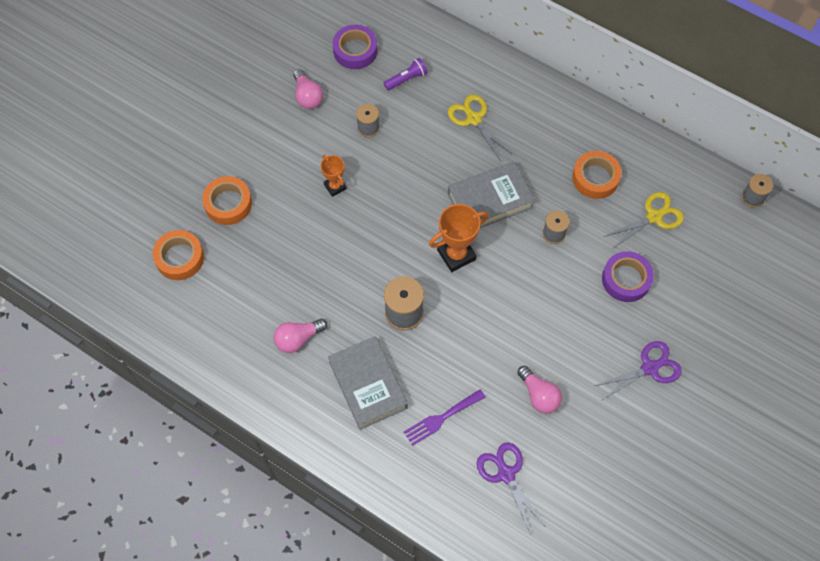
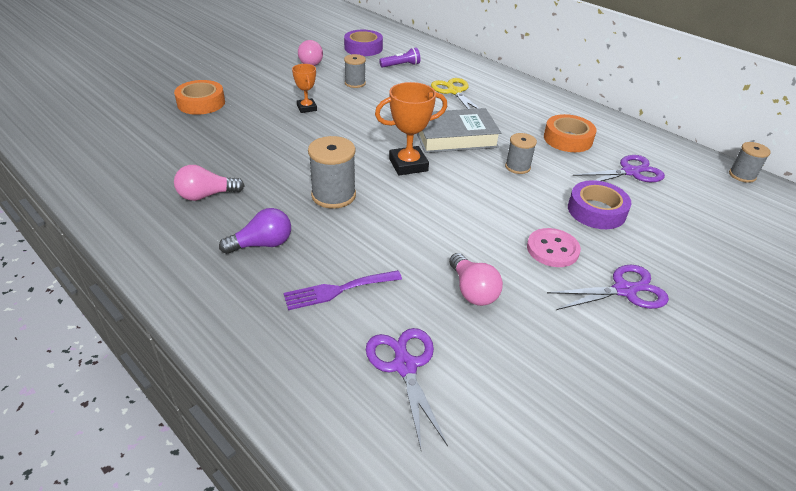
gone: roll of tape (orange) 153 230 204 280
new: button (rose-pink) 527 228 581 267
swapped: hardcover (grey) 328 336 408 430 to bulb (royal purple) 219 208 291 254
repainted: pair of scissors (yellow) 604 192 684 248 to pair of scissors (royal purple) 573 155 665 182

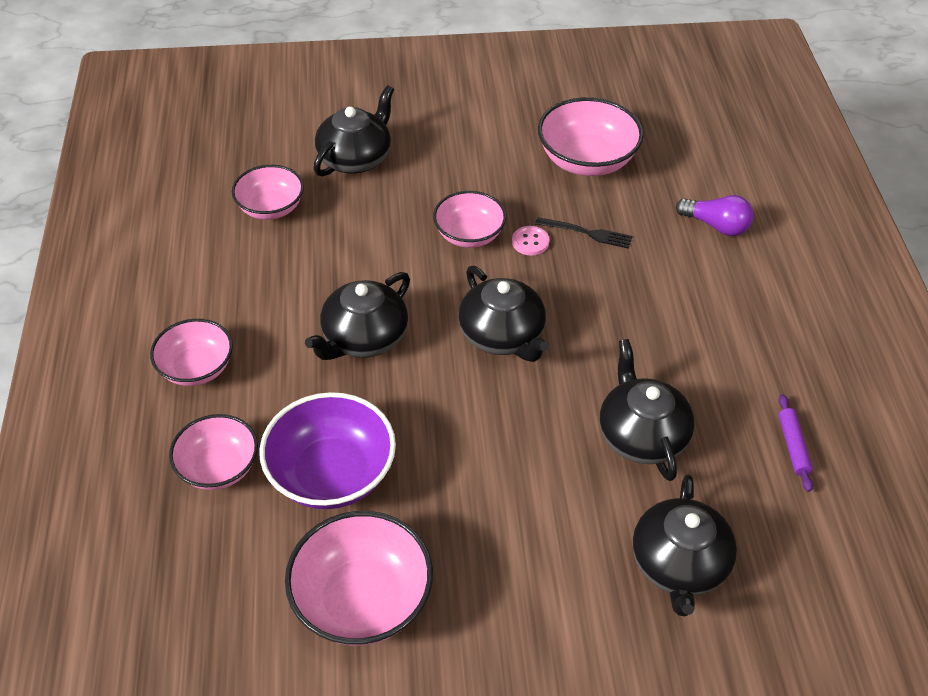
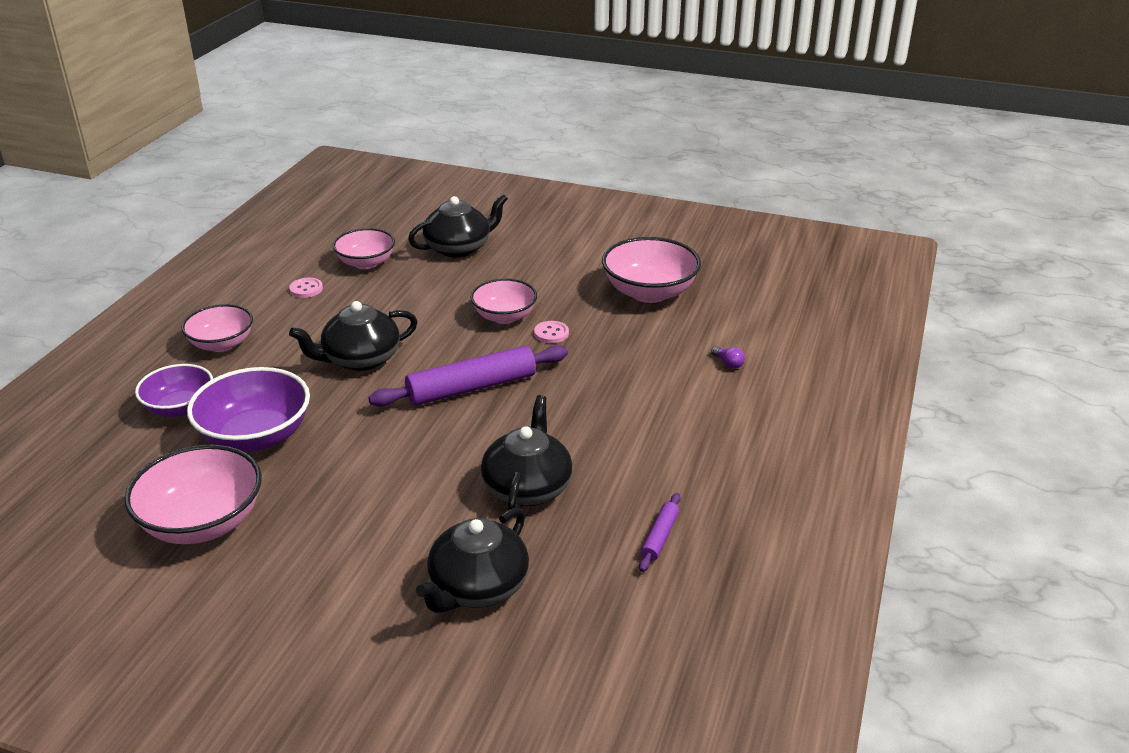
gone: table fork (black) 535 217 632 249
new: button (rose-pink) 289 278 323 298
swapped: china teapot (black) 458 266 549 362 to rolling pin (royal purple) 368 345 568 407
repainted: serving bowl (rose-pink) 169 414 258 490 to serving bowl (royal purple) 135 364 213 417
scaled: bulb (royal purple) 676 195 753 236 = 711 346 745 369 x0.54

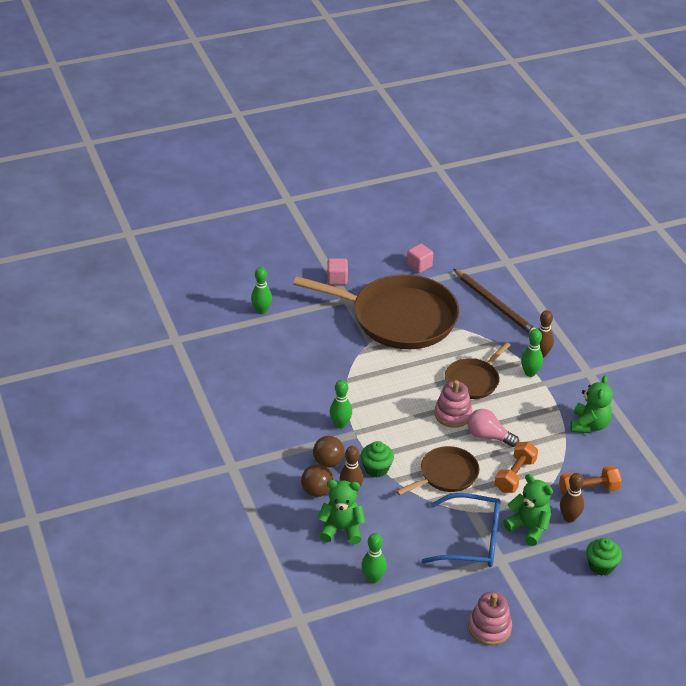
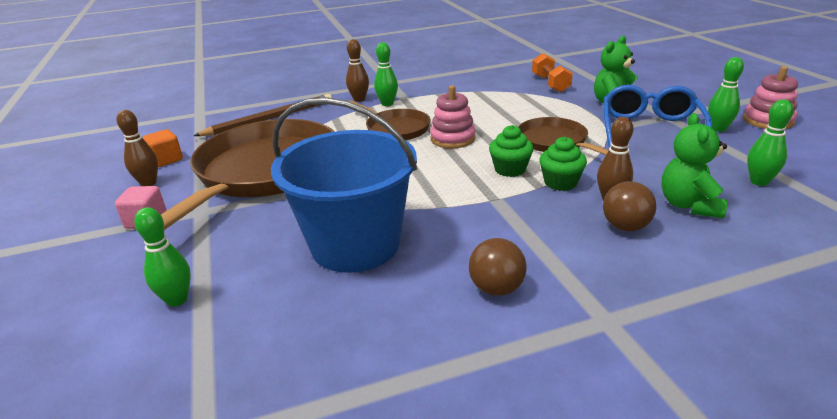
gone: bulb (rose-pink) 467 409 519 447; hand weight (orange) 495 442 538 493; teddy (green) 570 375 613 433
new: sand bucket (royal blue) 271 97 417 273
shifted: play ball (brown) 313 436 345 468 to 469 238 527 296; tenpin (green) 330 380 352 429 to 708 57 744 132; tenpin (brown) 560 473 584 523 to 116 110 158 186; muffin (green) 586 538 622 576 to 489 125 534 177
repainted: cube (rose-pink) 407 244 433 273 to cube (orange) 143 129 183 167

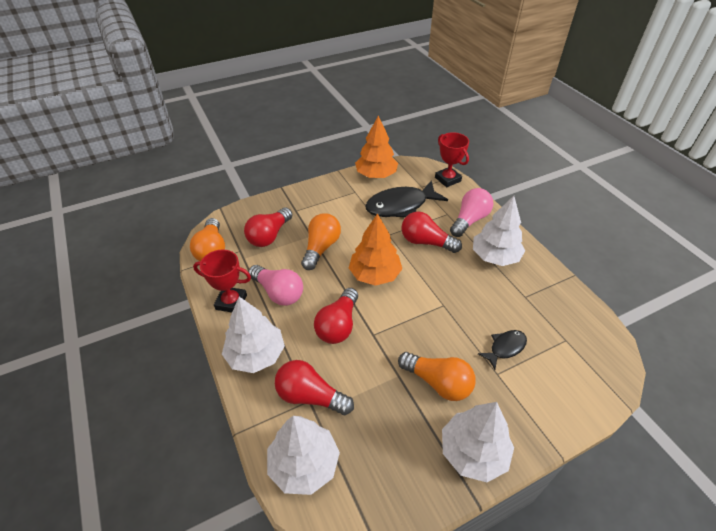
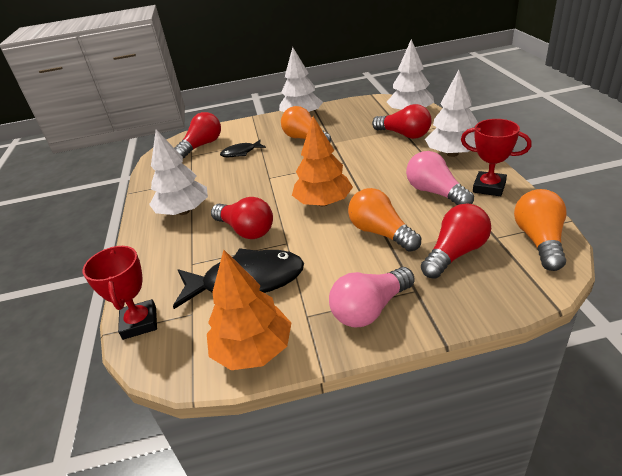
shifted: bulb (crimson) 314 288 358 344 to 174 112 221 158; bulb (rose-pink) 450 188 493 237 to 329 267 415 327
rotated: bulb (orange) 301 213 341 270 = 348 188 421 252 105 degrees clockwise

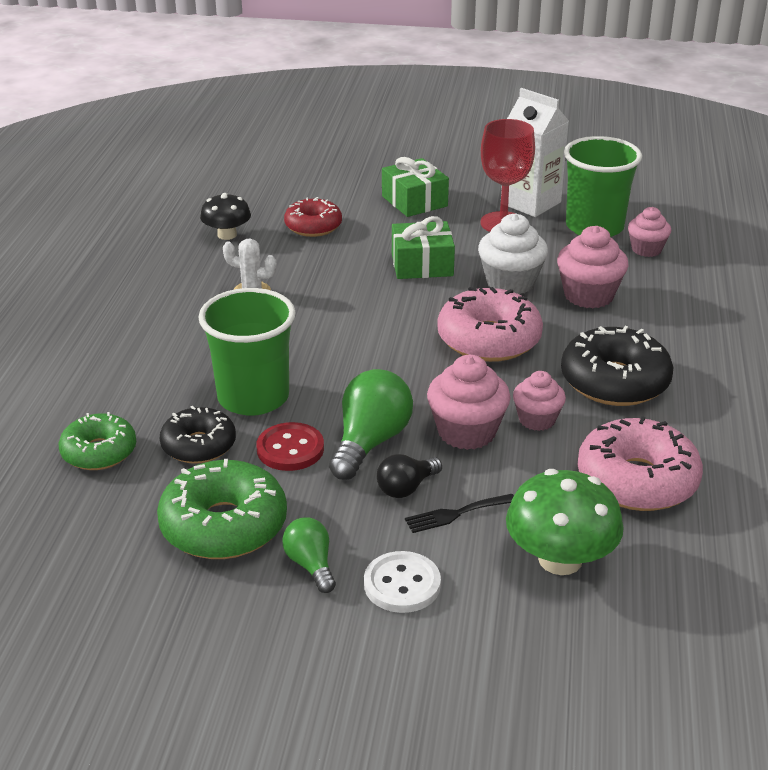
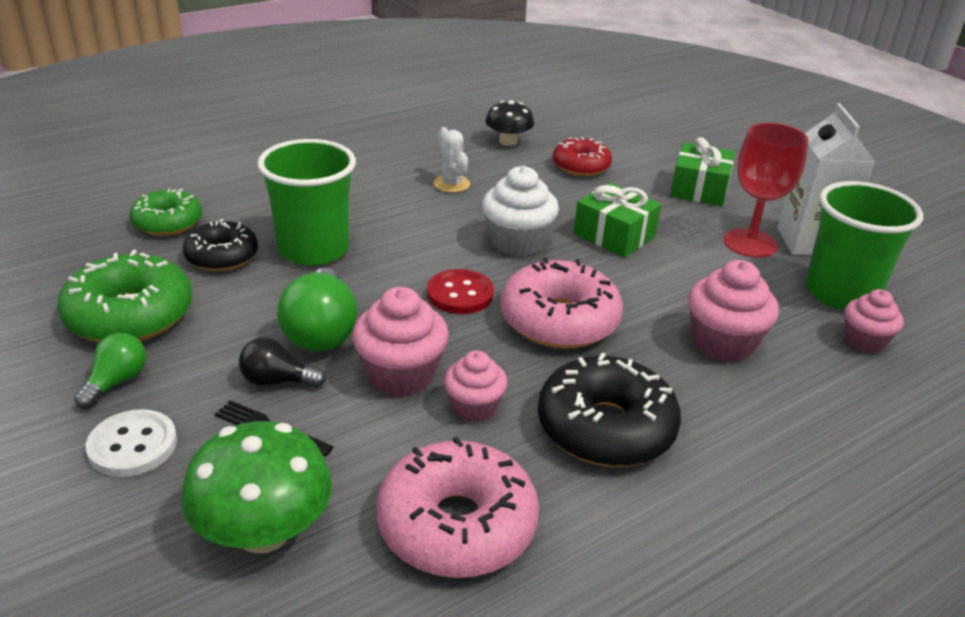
shifted: button (crimson) 256 422 324 471 to 427 269 494 314; muffin (white) 478 213 548 295 to 482 166 559 256
rotated: bulb (green) 329 369 413 480 = 277 268 358 352 105 degrees clockwise

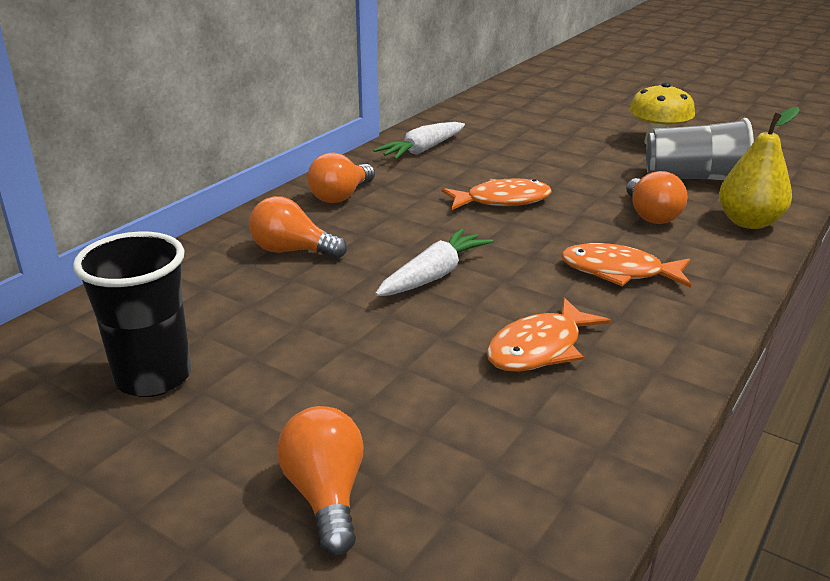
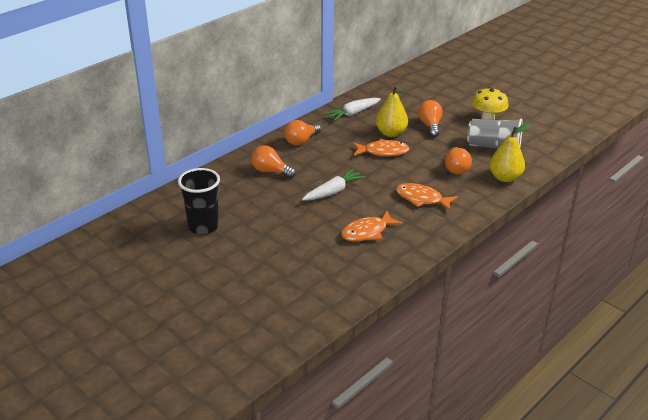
new: pear (yellow) 376 86 408 137
shifted: bulb (orange) 277 406 364 556 to 418 100 443 137

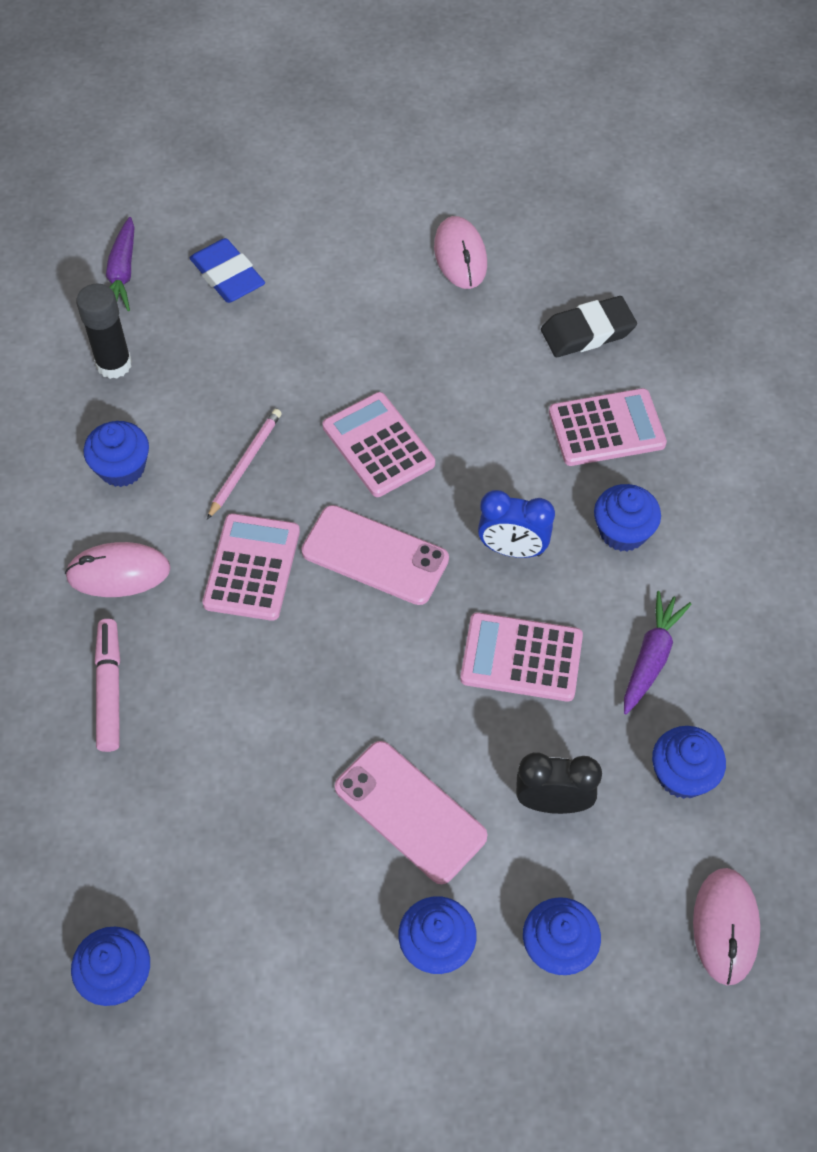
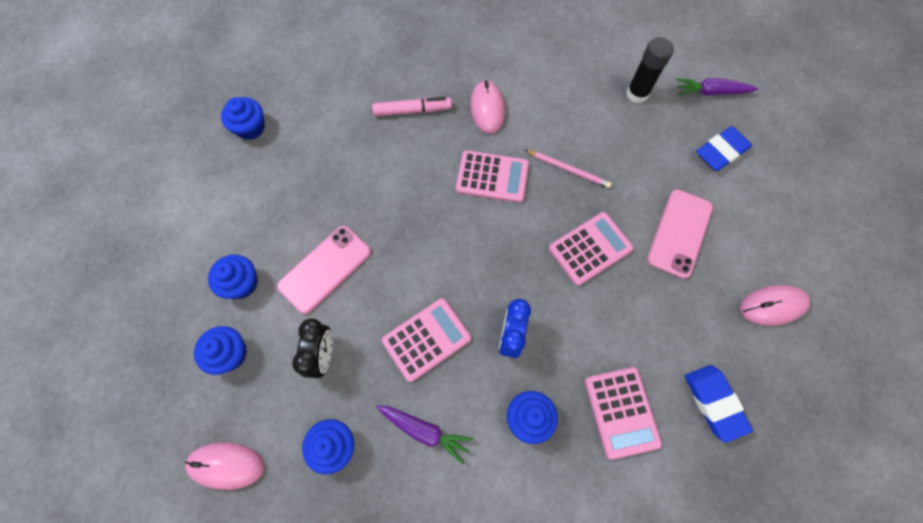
gone: muffin (royal blue) 84 421 149 487
shifted: mobile phone (rose-pink) 301 505 449 605 to 647 189 713 279
repainted: eraser (black) 541 296 637 357 to eraser (royal blue) 685 365 753 443
rotated: pocket calculator (rose-pink) 460 612 583 702 = 382 298 471 382 45 degrees clockwise

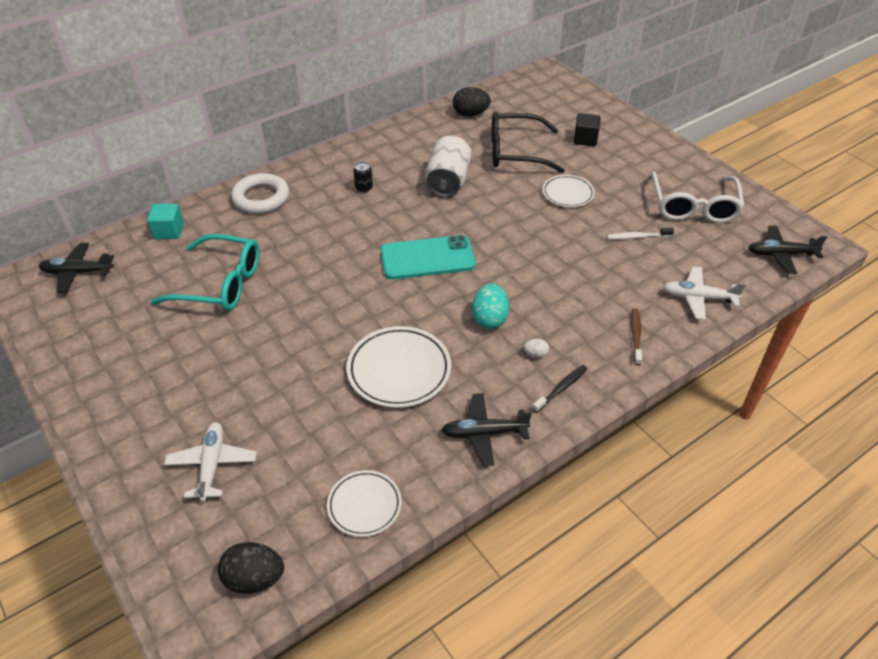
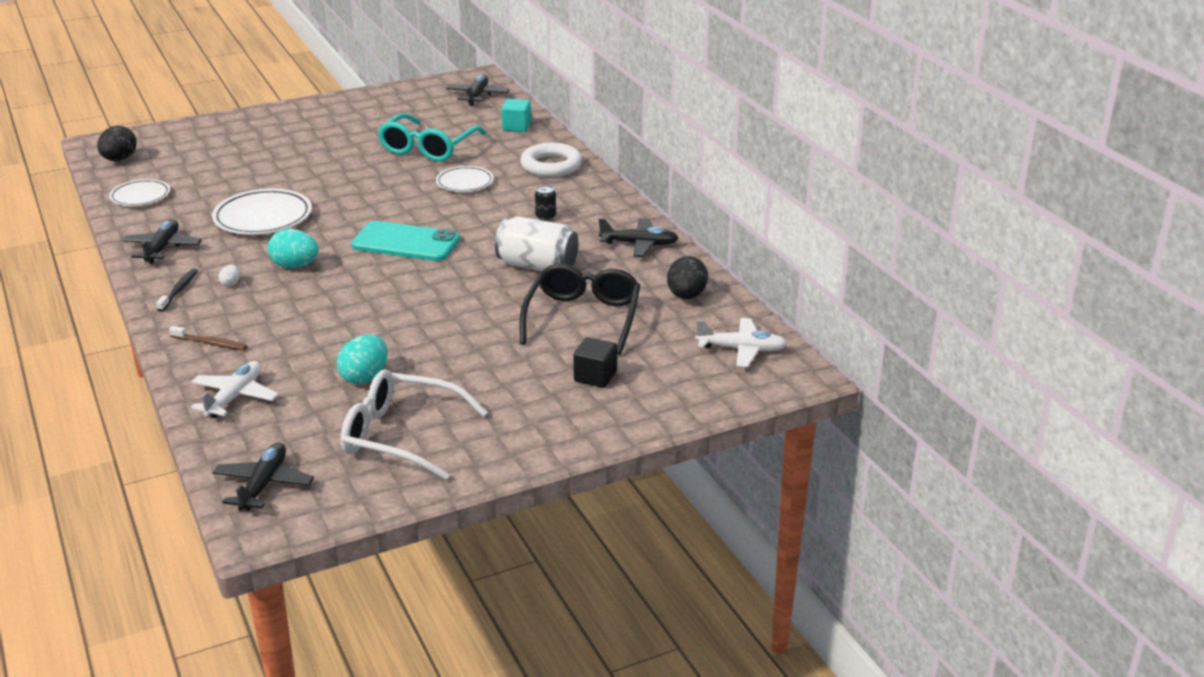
new: toy plane (black) 598 218 679 257
shifted: toy plane (white) 164 422 257 502 to 695 318 787 367; dinner plate (white) 542 175 595 207 to 436 166 494 192
swapped: tooth brush (white) 607 228 674 240 to toy egg (turquoise) 337 334 388 384
rotated: mobile phone (turquoise) 381 235 476 280 = 351 221 460 261 75 degrees counterclockwise; tooth brush (black) 532 365 587 413 = 156 269 198 312 135 degrees counterclockwise

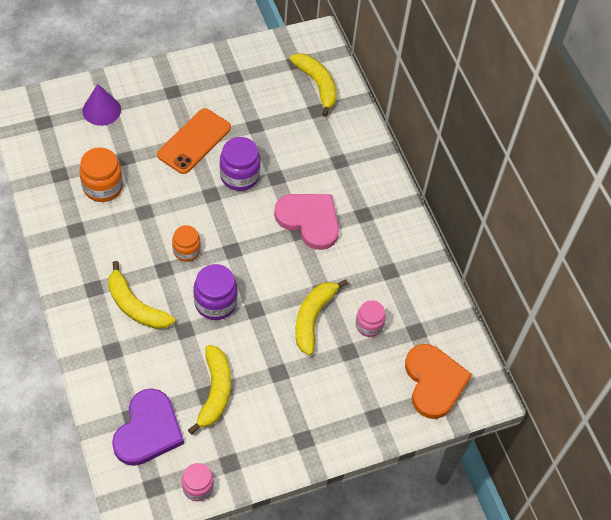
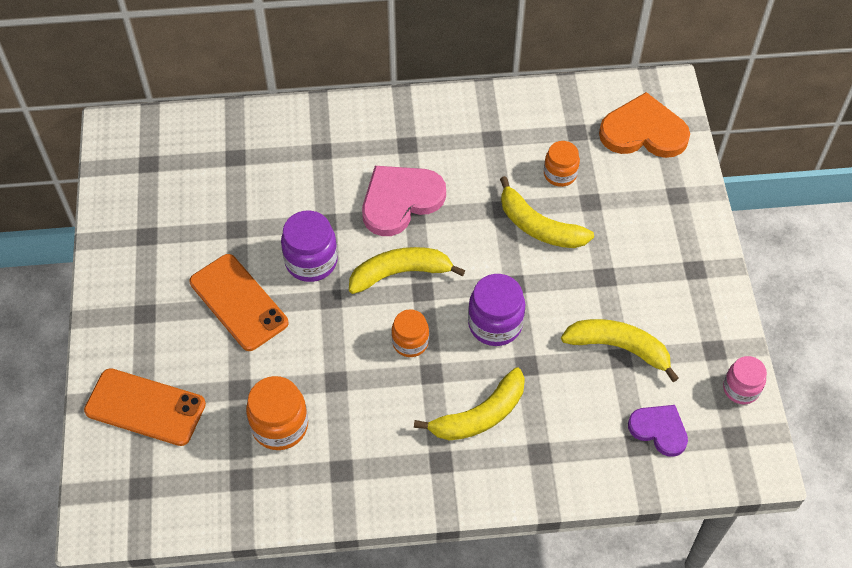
shifted: banana fruit (yellow) 290 53 337 117 to 349 247 465 294
swapped: solid cone (royal purple) 82 84 121 126 to mobile phone (orange) 84 368 206 446
repainted: preserve jar (rose-pink) 356 300 386 337 to preserve jar (orange) 544 141 580 187
scaled: heart (royal purple) 112 388 184 466 = 628 405 688 457 x0.61

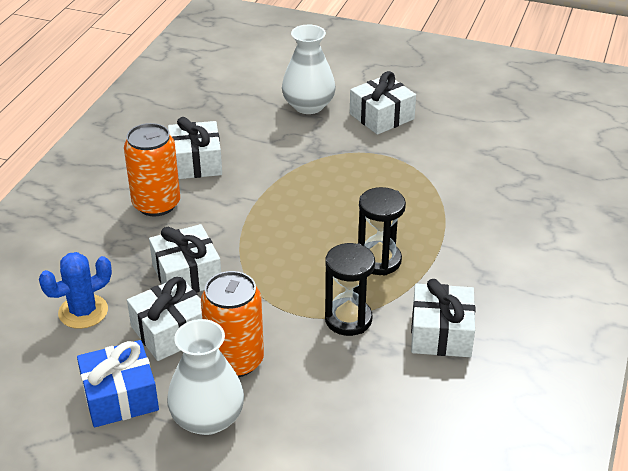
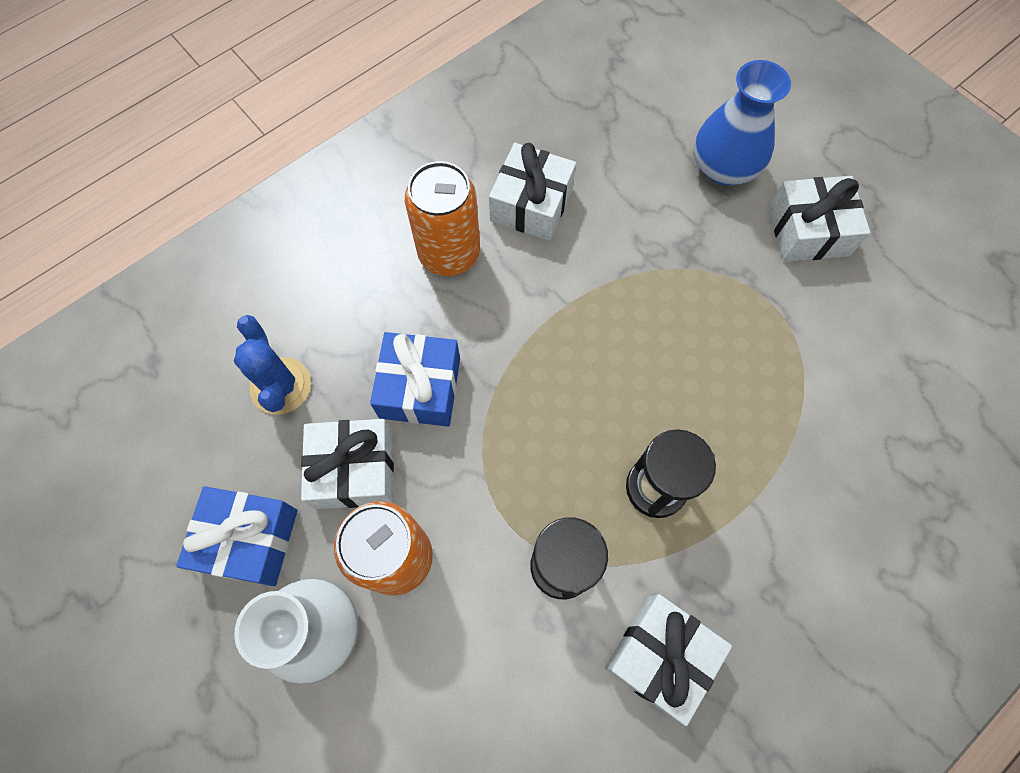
repainted: gift (white) 149 224 221 293 to gift (royal blue) 370 332 460 426; tall vase (white) 282 25 336 114 to tall vase (royal blue) 694 60 791 185
rotated: saguaro cactus (royal blue) 39 252 112 329 = 234 315 311 415 75 degrees clockwise

